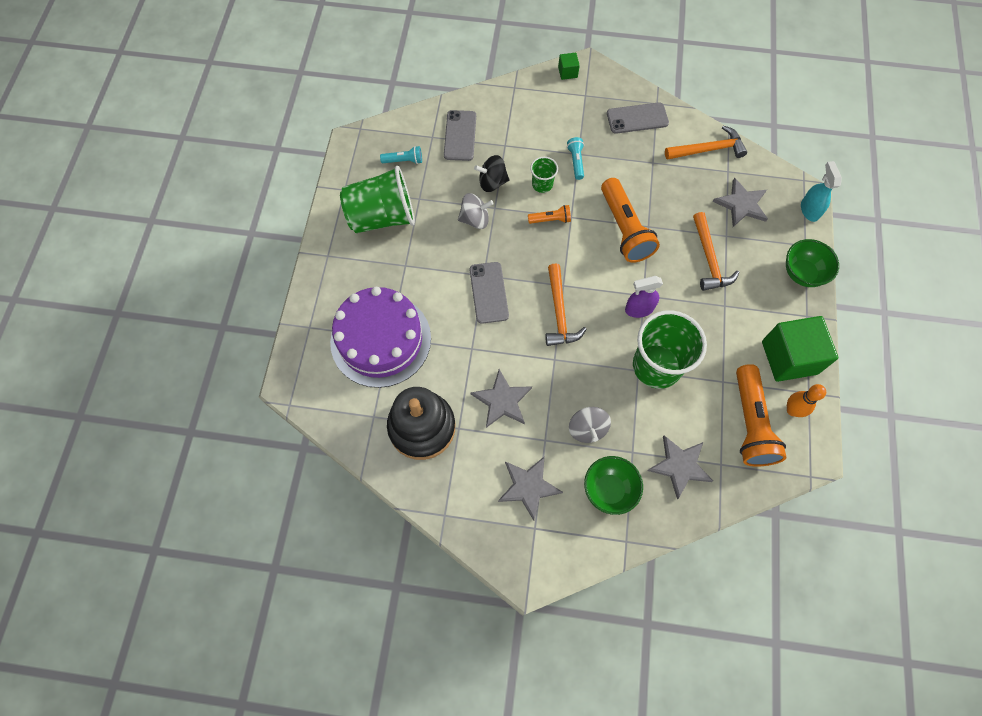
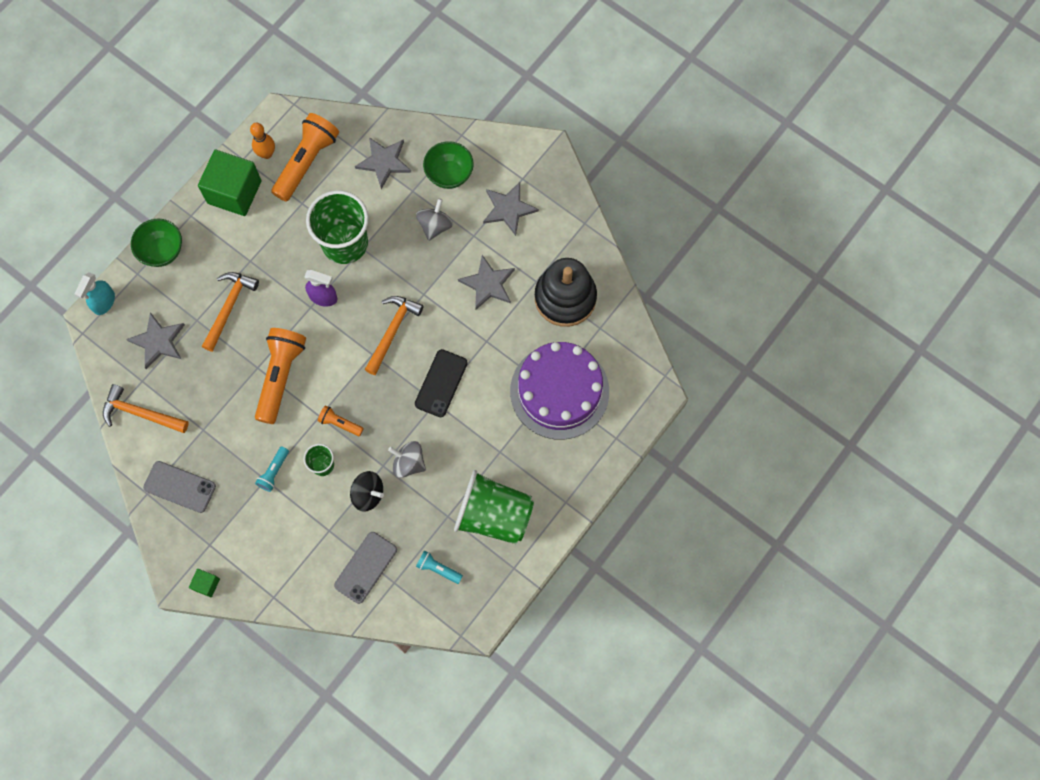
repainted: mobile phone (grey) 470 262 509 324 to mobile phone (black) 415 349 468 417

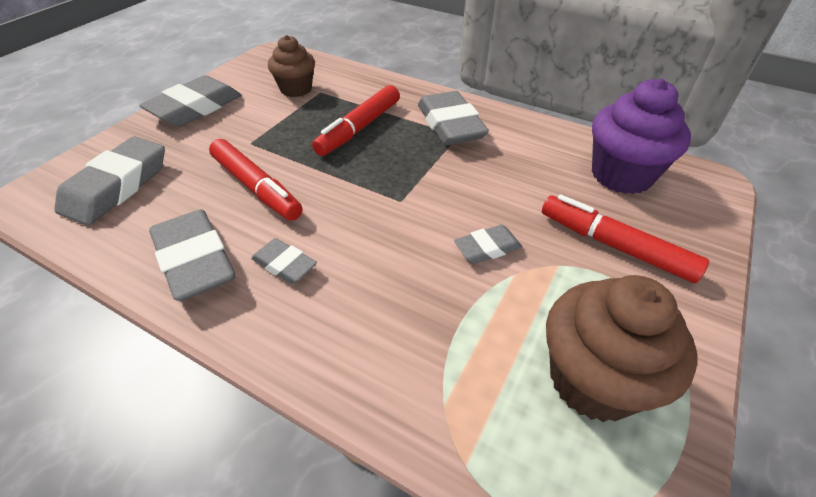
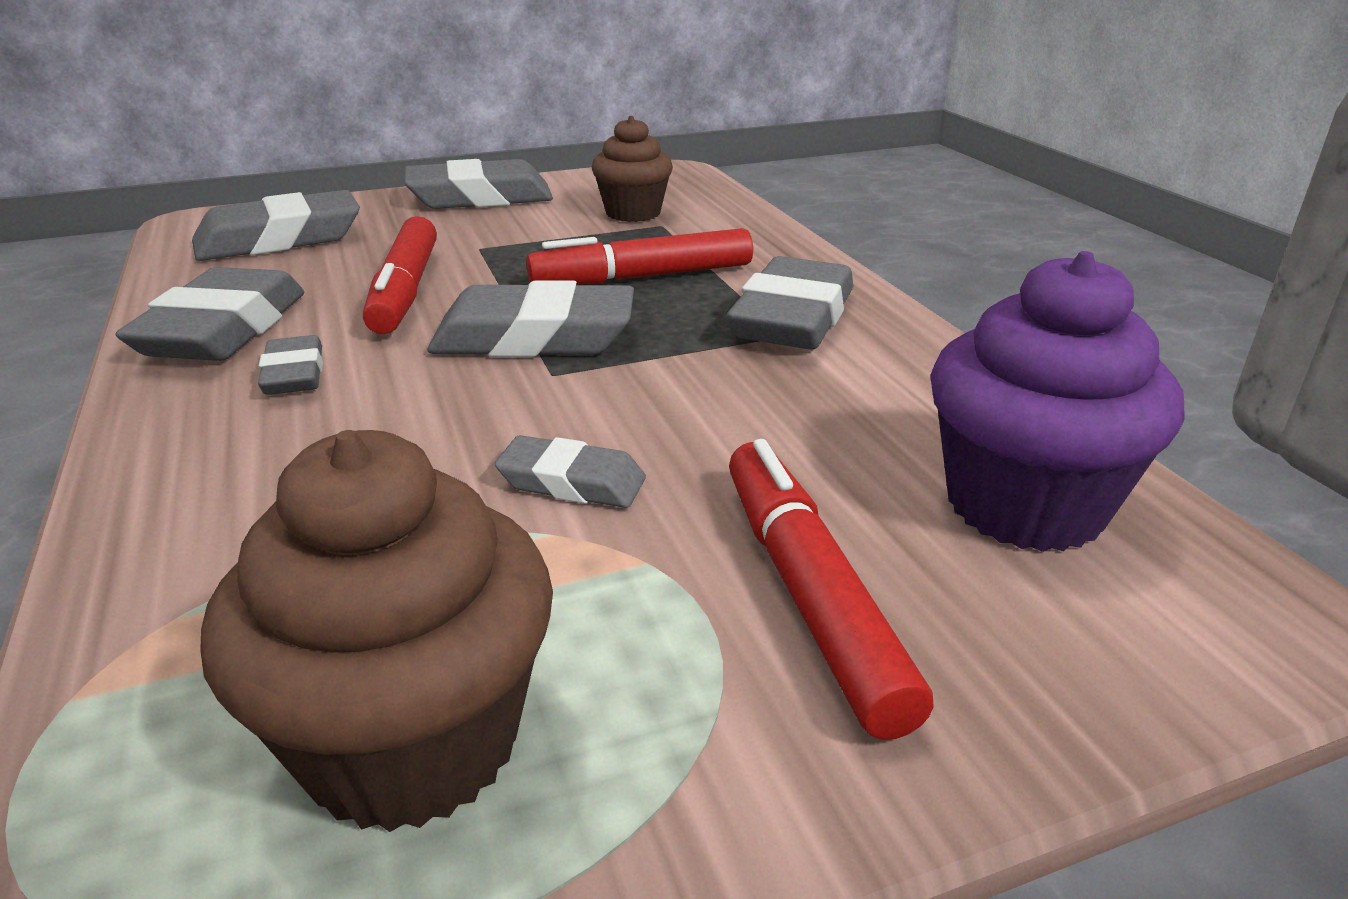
new: eraser (grey) 427 280 634 357

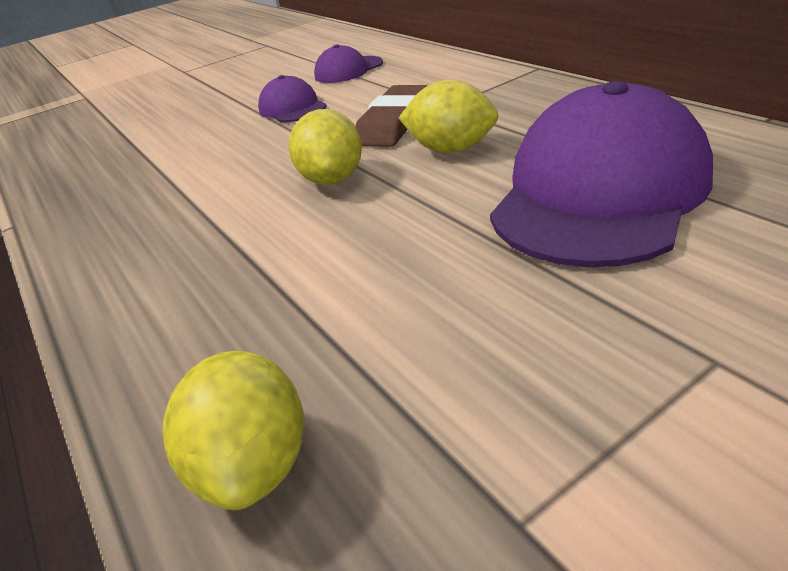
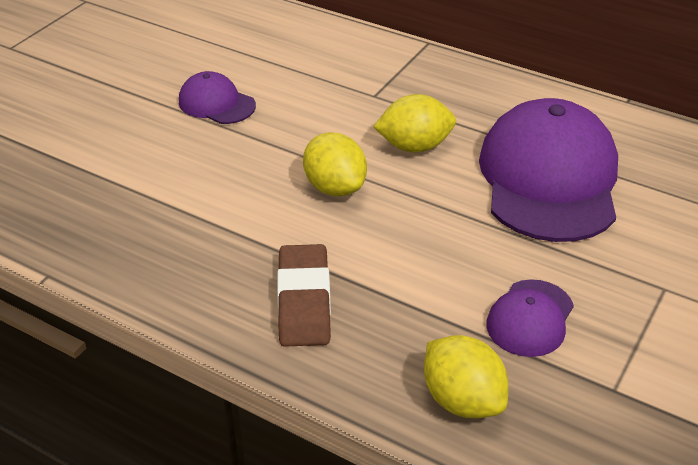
shifted: cap (royal purple) 314 44 383 83 to 486 279 574 357; eraser (brown) 355 85 427 147 to 277 244 331 347

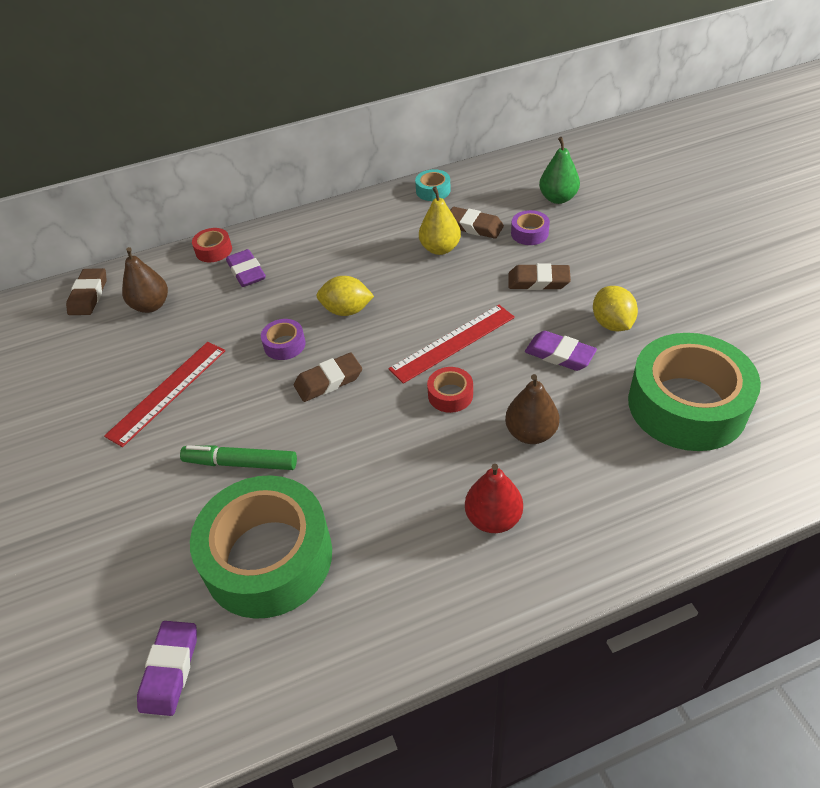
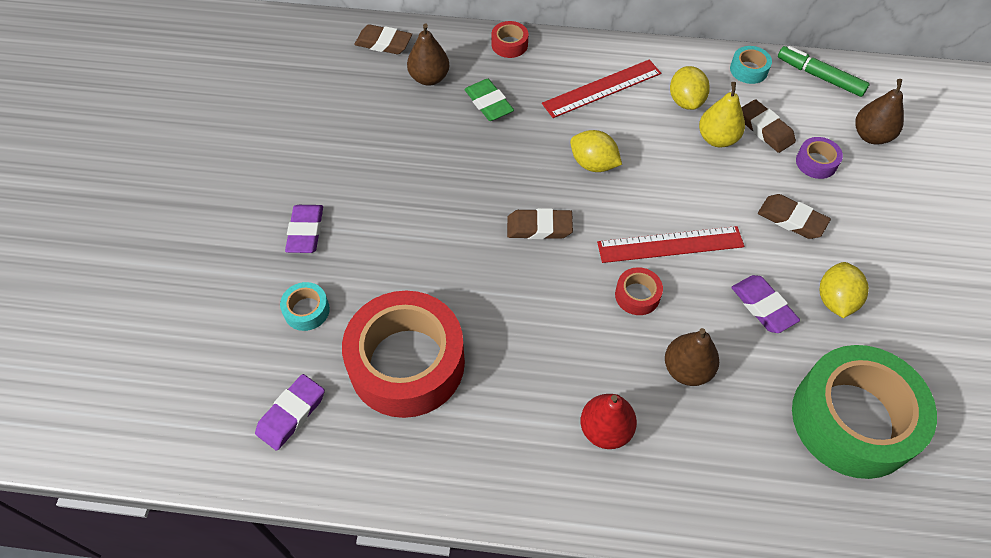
gone: roll of tape (royal purple) 261 319 306 360
new: roll of tape (turquoise) 280 282 330 331; eraser (green) 465 79 514 121; lemon (yellow) 670 66 710 110
shifted: ruler (crimson) 104 342 225 447 to 542 60 661 118; marker (green) 180 445 297 470 to 778 46 870 97; eraser (royal purple) 226 249 266 287 to 285 205 323 253
repainted: roll of tape (green) 190 475 332 619 to roll of tape (crimson) 342 291 465 418; pear (green) 539 137 580 204 to pear (brown) 855 79 904 145
rotated: eraser (brown) 66 268 107 315 = 354 24 412 54 75 degrees clockwise

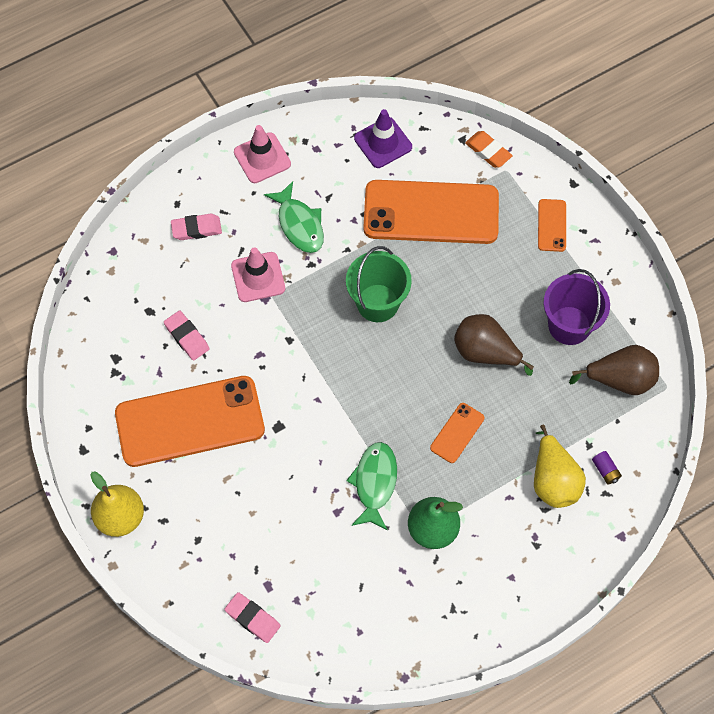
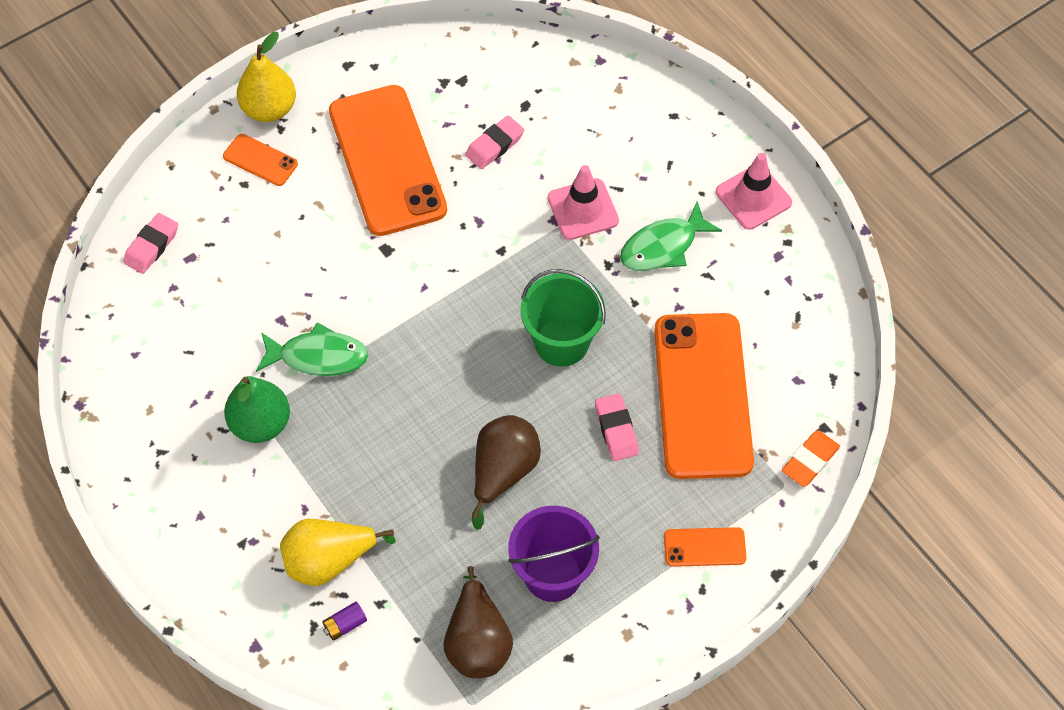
gone: traffic cone (royal purple) 354 109 412 168
shifted: eraser (rose-pink) 171 214 222 240 to 595 393 639 461; mobile phone (orange) 430 403 484 463 to 223 134 298 186

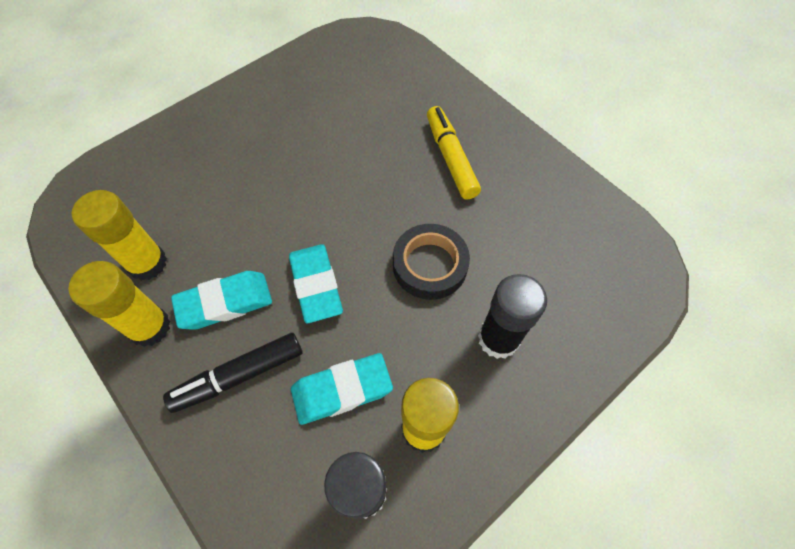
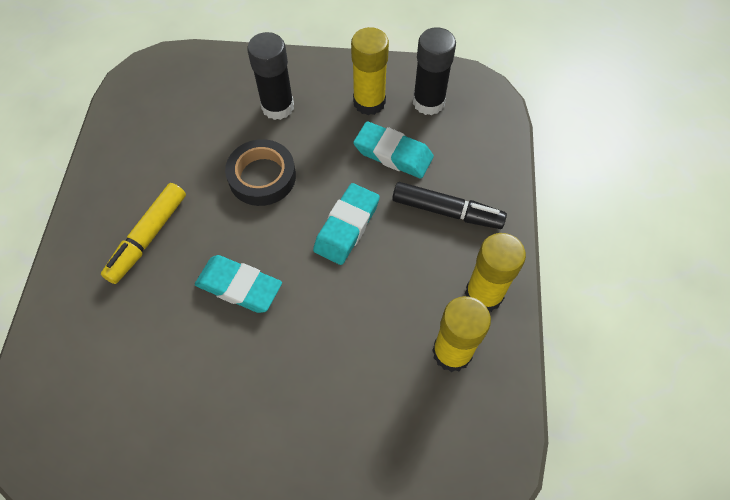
shifted: eraser (turquoise) 171 271 272 330 to 195 255 282 313

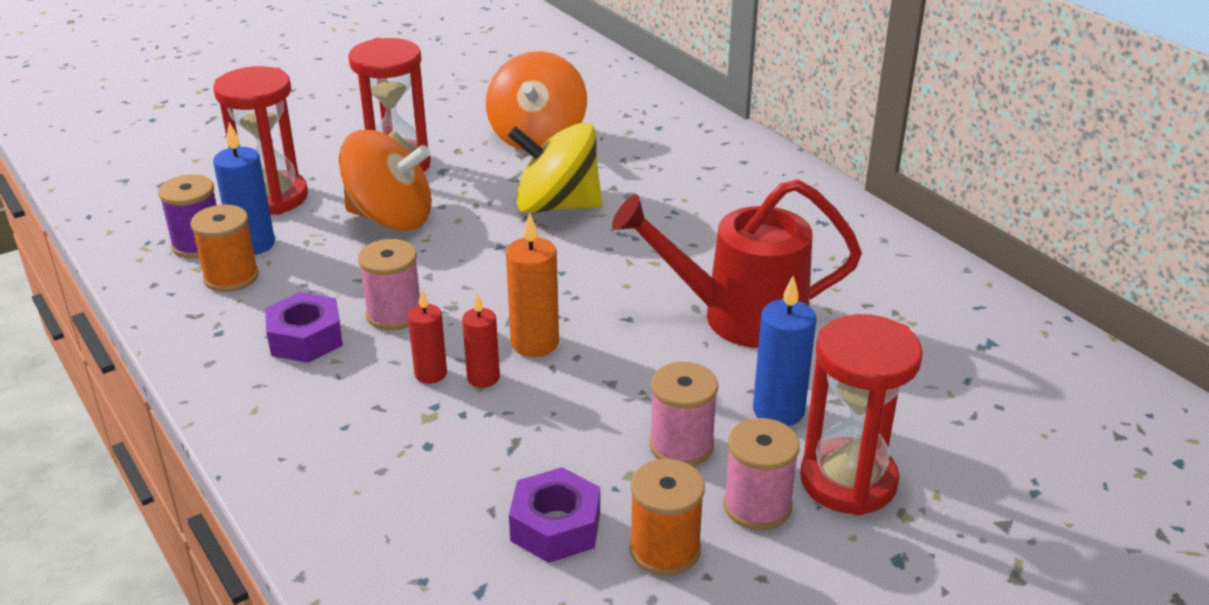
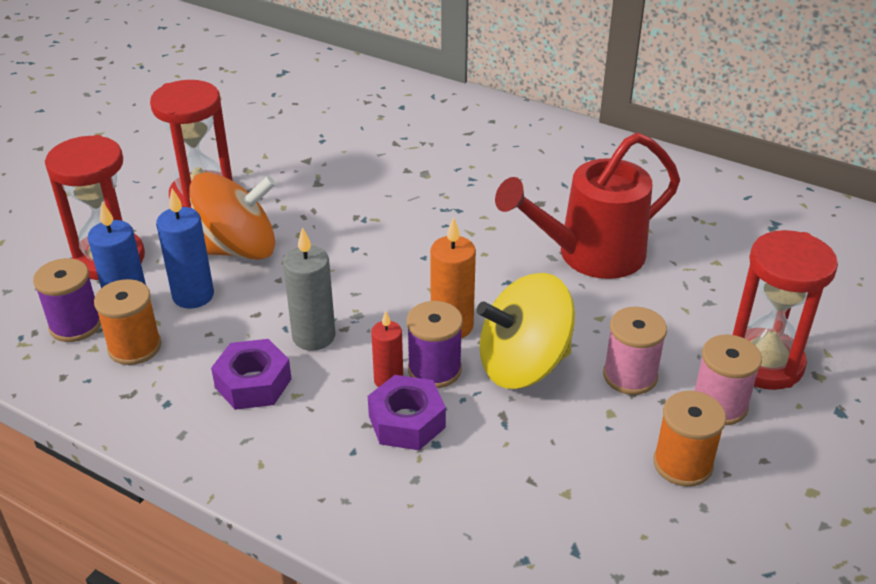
gone: whirligig (orange) 486 51 587 151
shifted: whirligig (yellow) 508 122 602 214 to 476 273 575 389; hex nut (royal purple) 509 467 600 563 to 368 375 446 450; candle (royal blue) 753 276 816 426 to 156 188 214 309
swapped: spool (rose-pink) 358 239 420 330 to candle (grey) 283 227 335 351; candle (crimson) 462 293 500 388 to spool (royal purple) 407 301 463 388

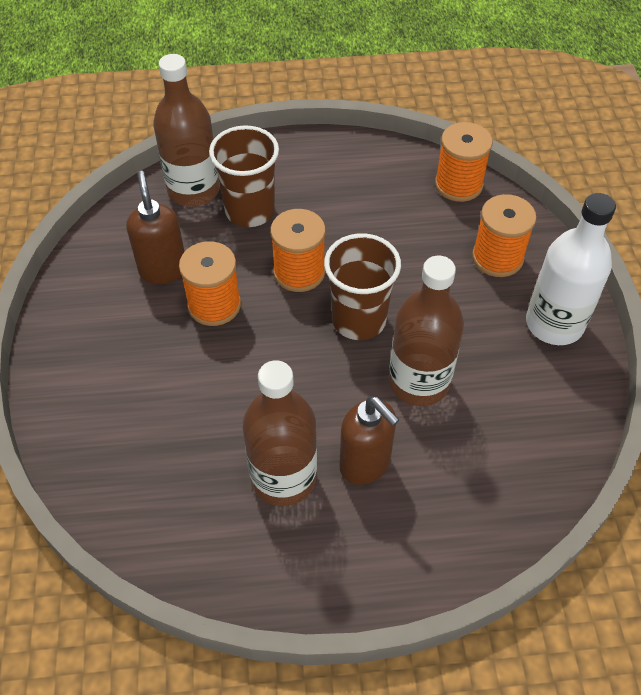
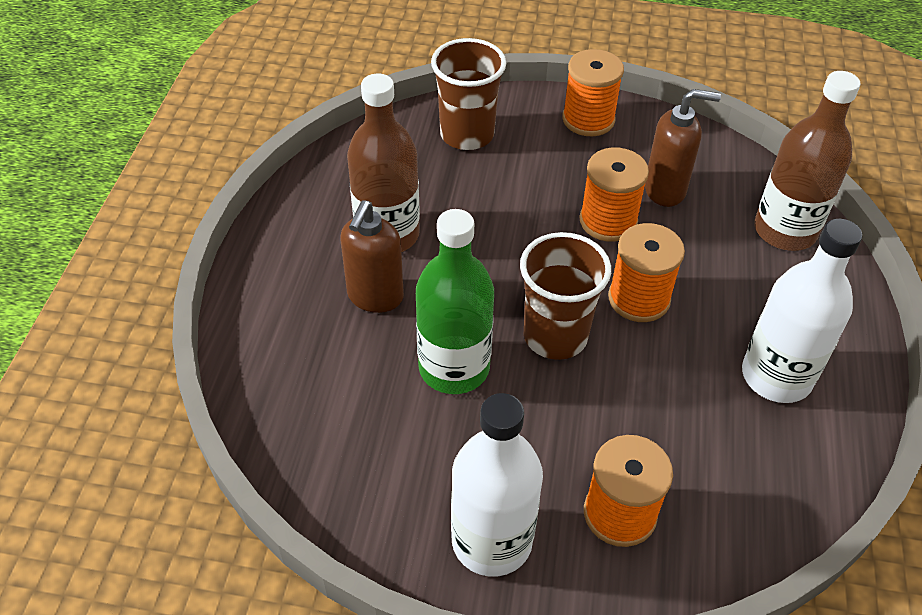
new: bottle (white) 742 219 862 403
shifted: cup (brown) 209 125 279 227 to 431 38 506 150; spool (orange) 435 122 493 202 to 562 49 624 136
repainted: bottle (brown) 389 255 464 406 to bottle (green) 416 209 494 394
rotated: soap pump (brown) 339 396 399 485 = 340 200 404 313 45 degrees counterclockwise

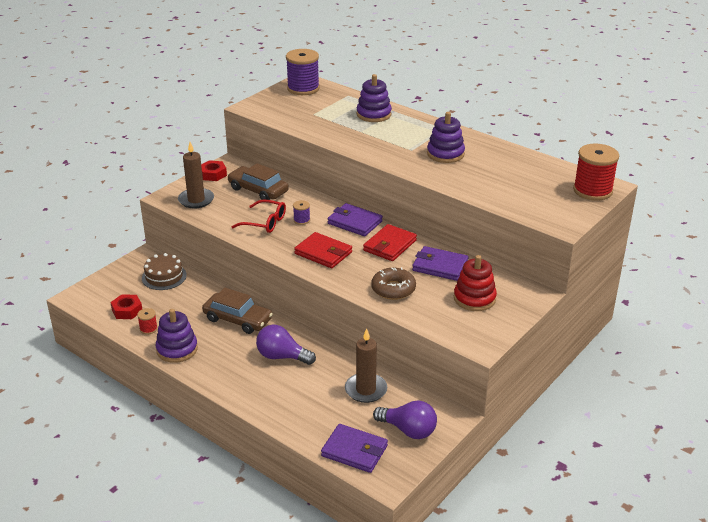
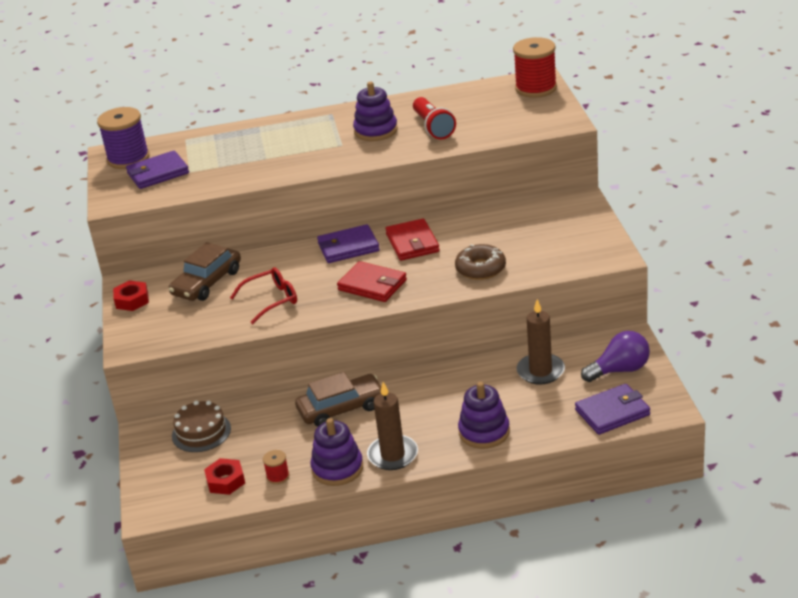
gone: bulb (royal purple) 256 325 316 365; spool (royal purple) 293 200 310 225; stacking toy (crimson) 454 255 497 311
new: torch (crimson) 413 97 456 139
shifted: candle (brown) 178 142 214 208 to 367 382 418 470; stacking toy (royal purple) 356 74 392 122 to 458 382 510 449; card wallet (royal purple) 412 246 469 281 to 126 151 189 189
rotated: car (brown) 227 163 289 200 = 169 242 241 301 45 degrees counterclockwise; card wallet (crimson) 294 232 352 268 = 337 261 407 302 45 degrees clockwise

